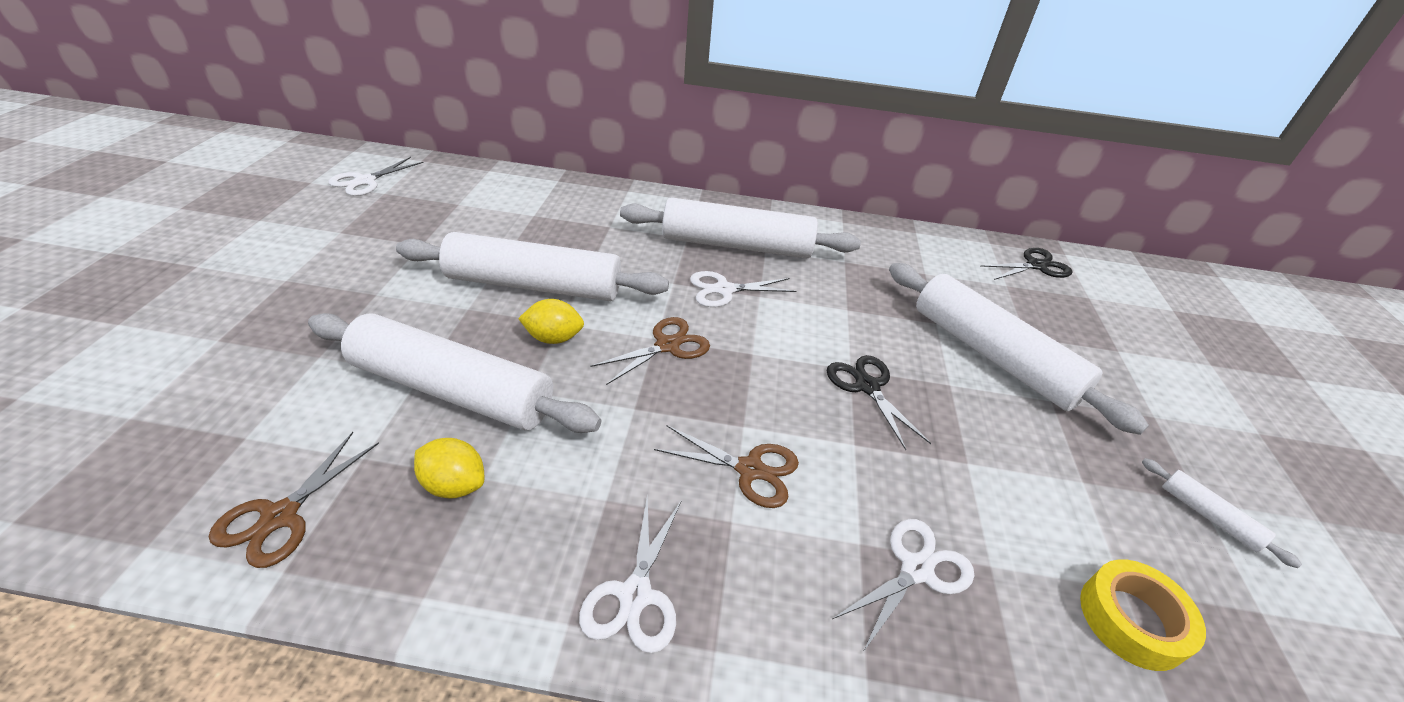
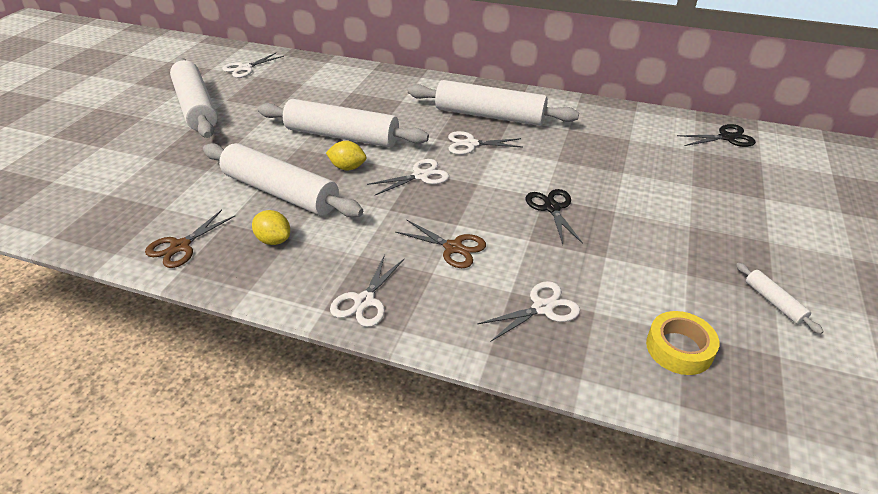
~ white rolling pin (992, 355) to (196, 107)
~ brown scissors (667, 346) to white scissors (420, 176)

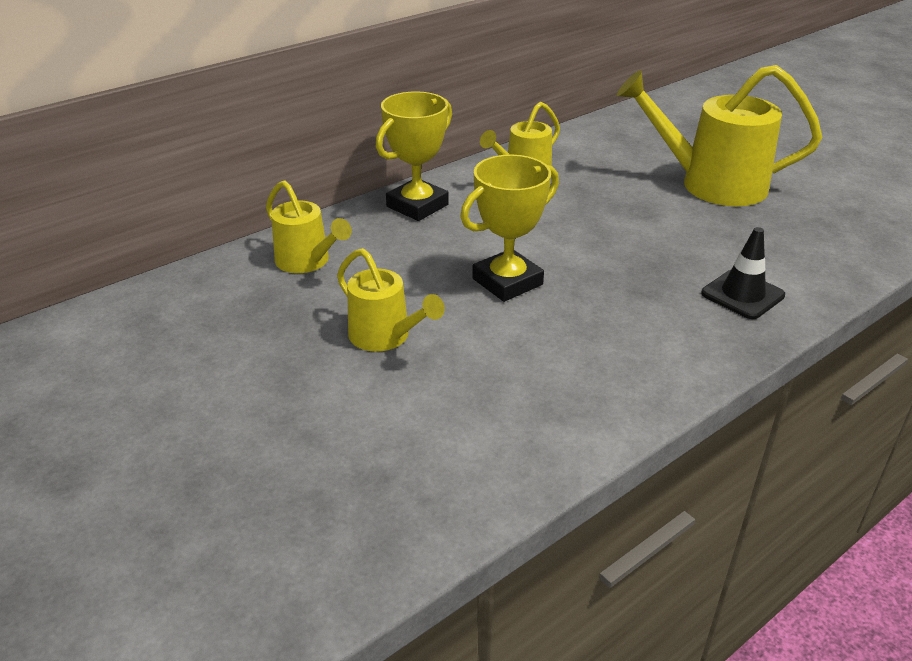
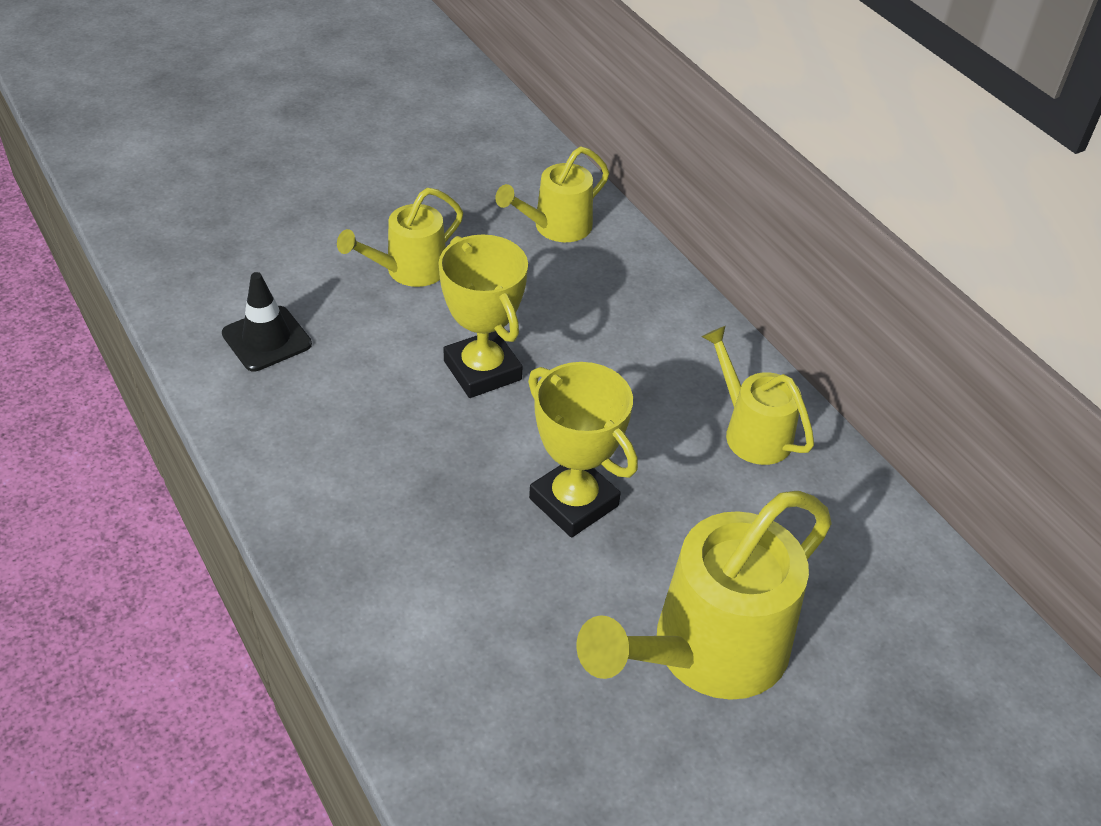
~ yellow trophy (417, 206) to (573, 502)
~ black traffic cone (742, 294) to (267, 339)
~ yellow watering can (710, 184) = (705, 652) 150 degrees counterclockwise

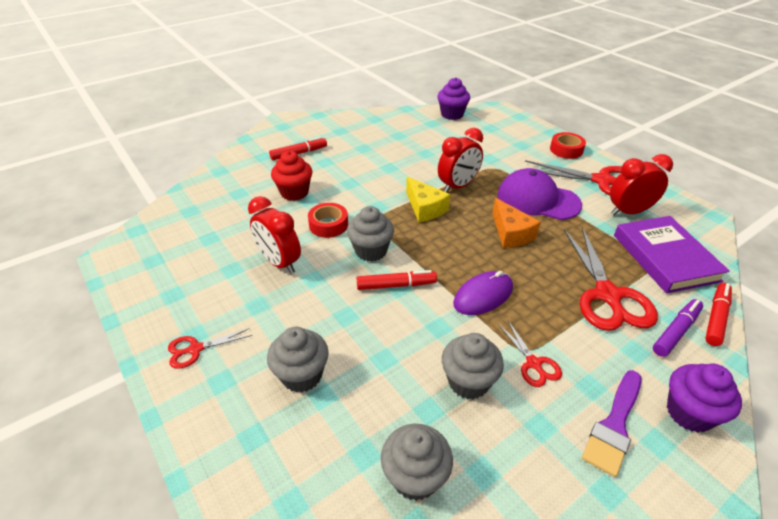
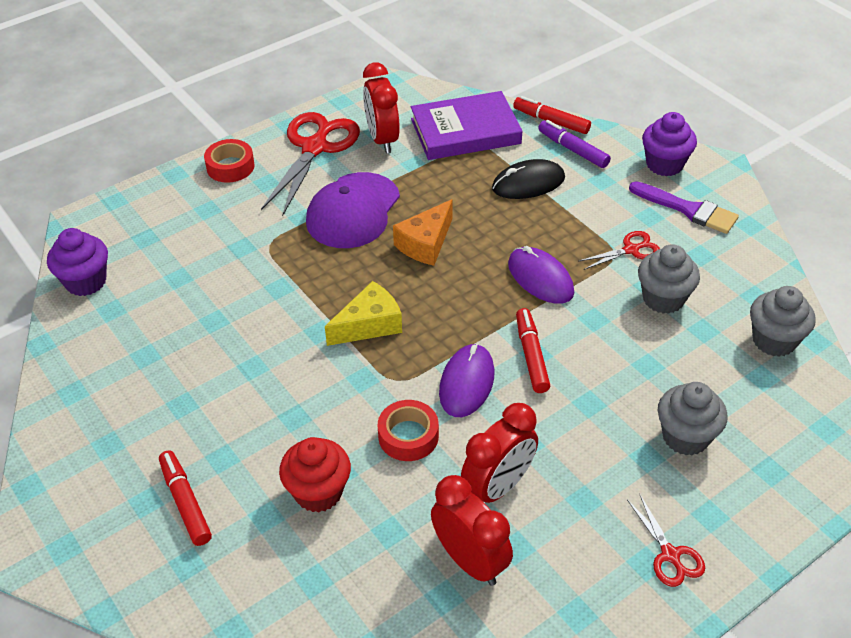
~ red clock (458, 186) to (470, 561)
~ grey cupcake (371, 251) to purple mouse (466, 383)
~ red scissors (607, 295) to black mouse (528, 183)
~ orange cheese (511, 233) = (426, 243) 150 degrees clockwise

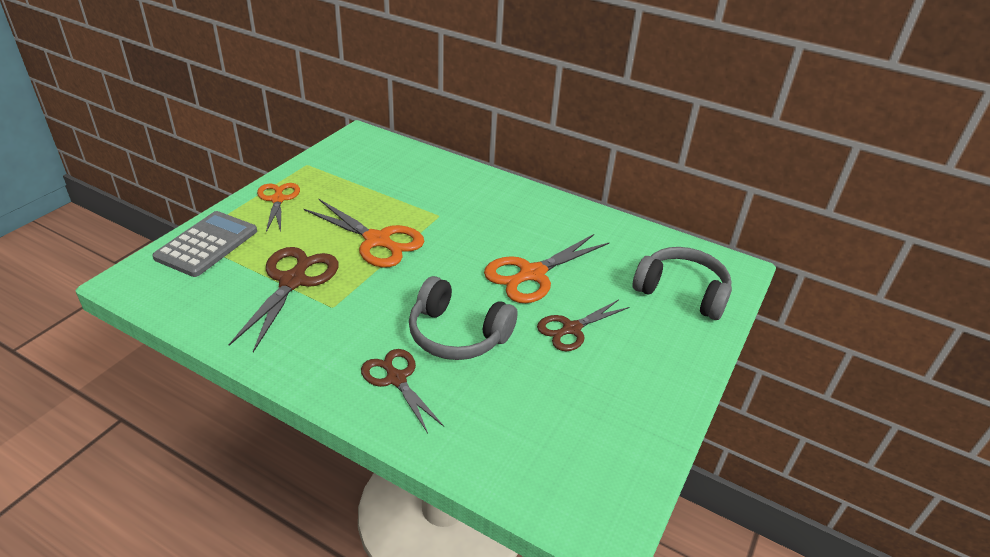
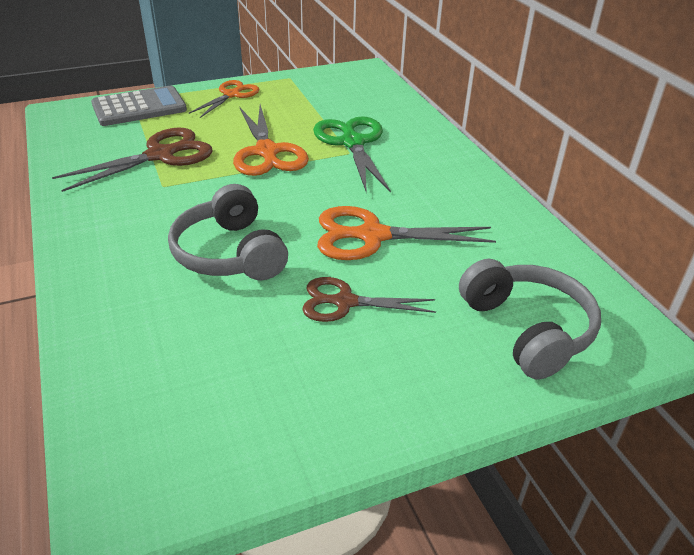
- brown scissors (396, 379)
+ green scissors (353, 143)

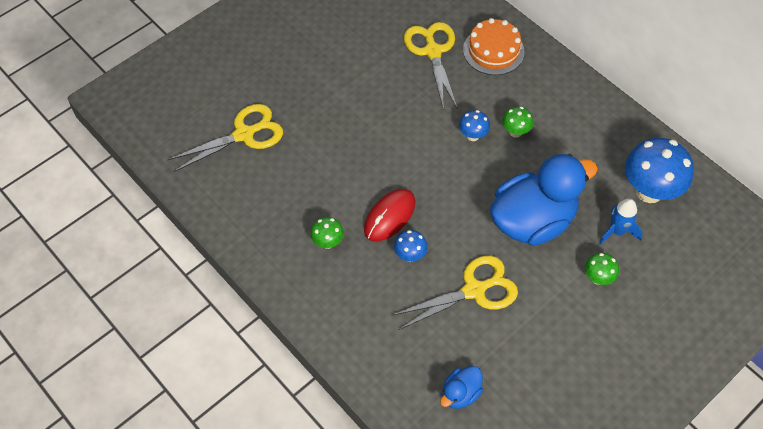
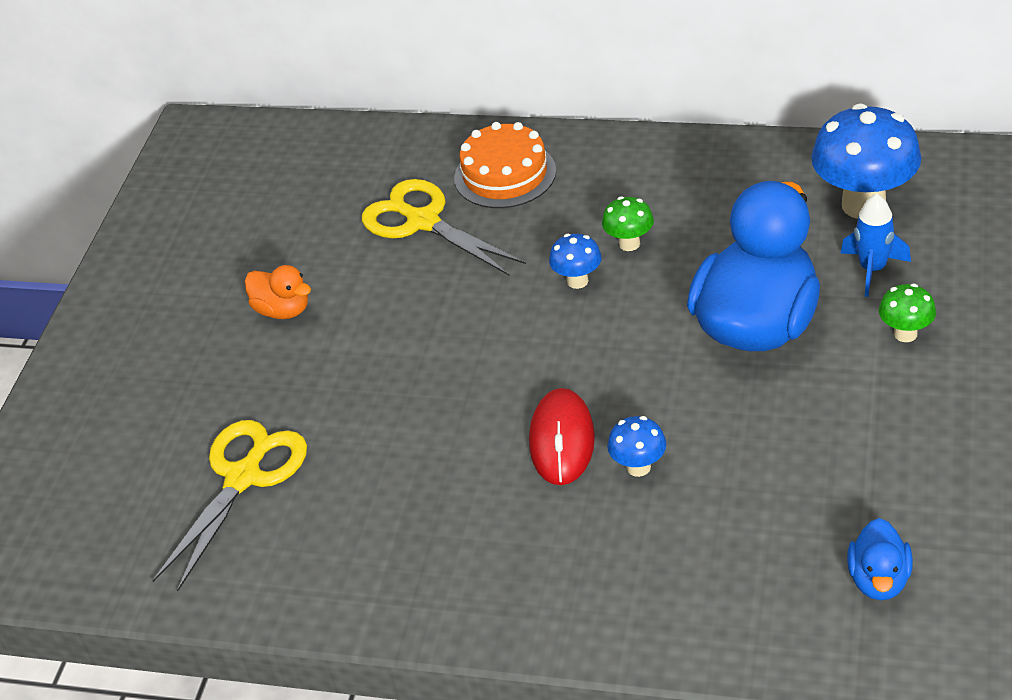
- green mushroom (328, 242)
- yellow scissors (474, 290)
+ orange duck (283, 310)

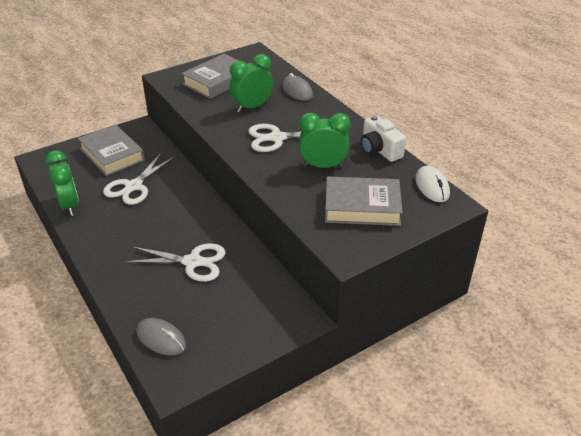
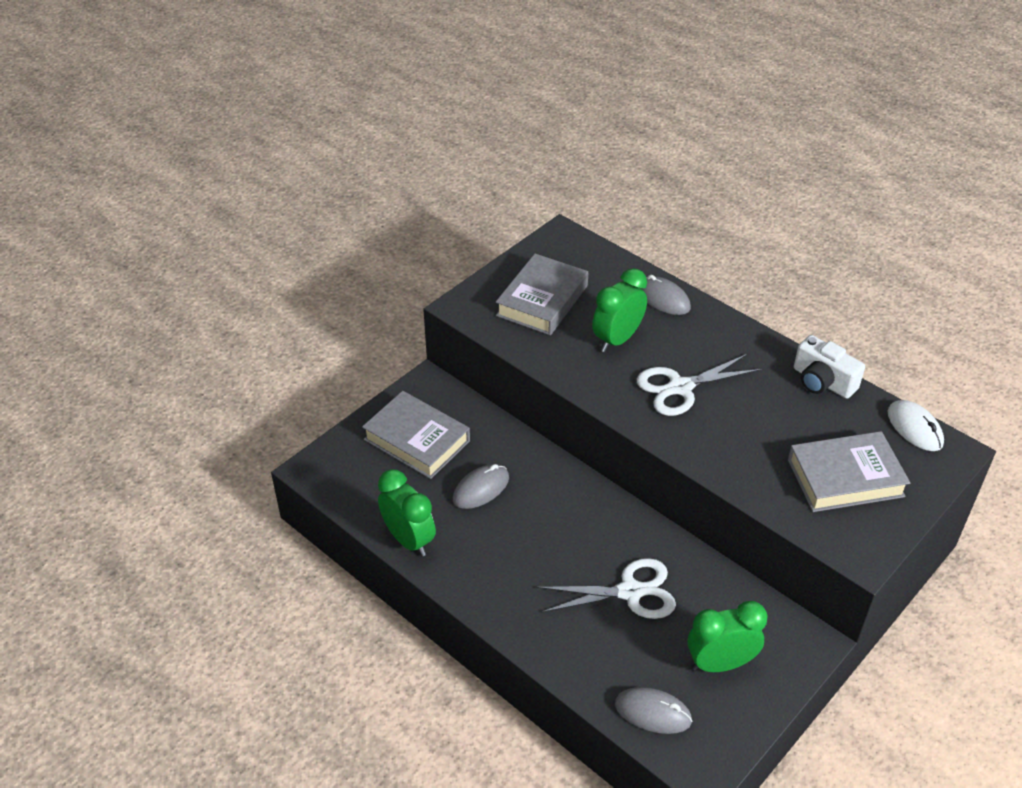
~ green clock (323, 166) to (720, 663)
~ white scissors (133, 186) to grey mouse (481, 489)

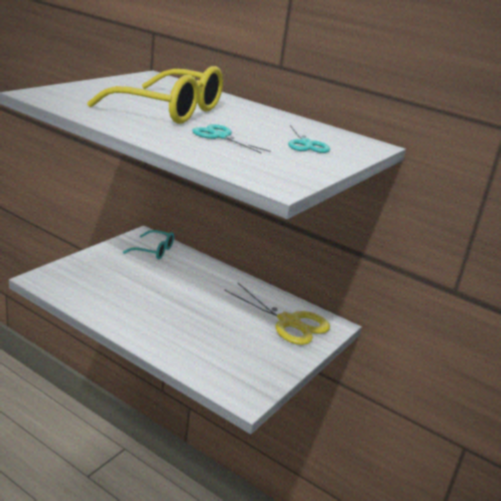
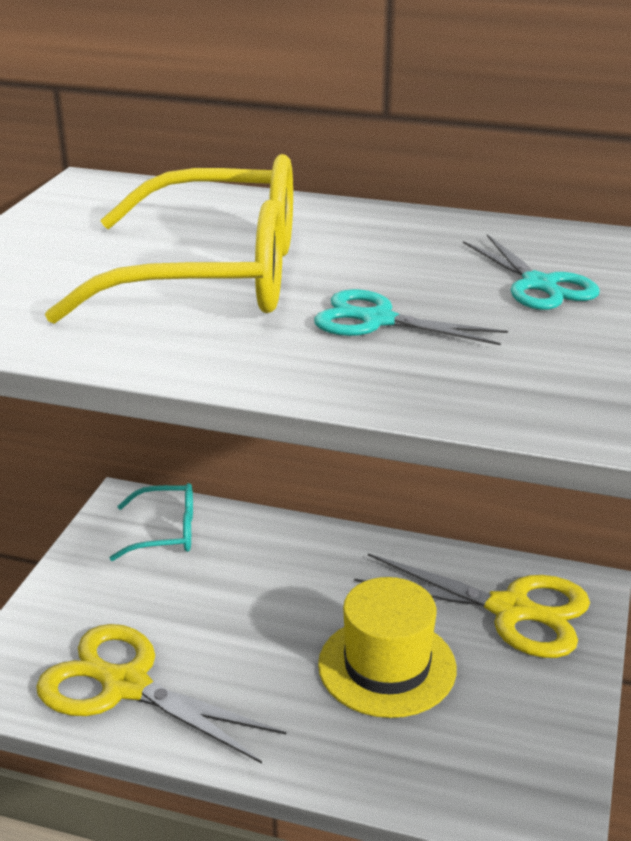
+ yellow scissors (126, 686)
+ yellow hat (387, 666)

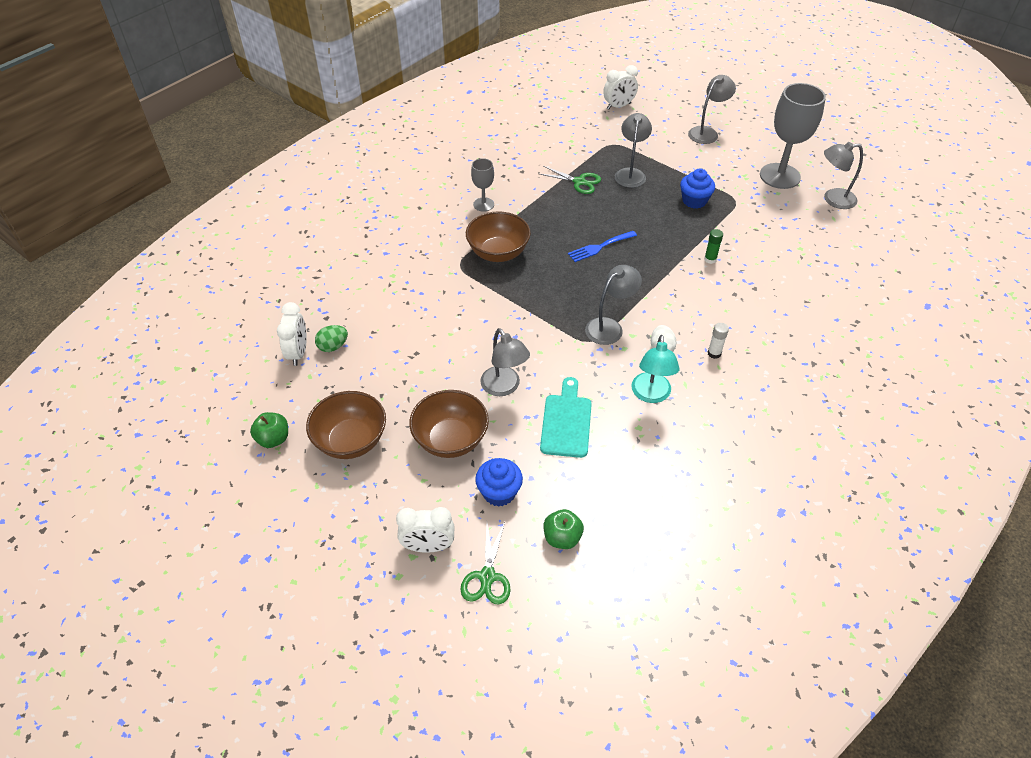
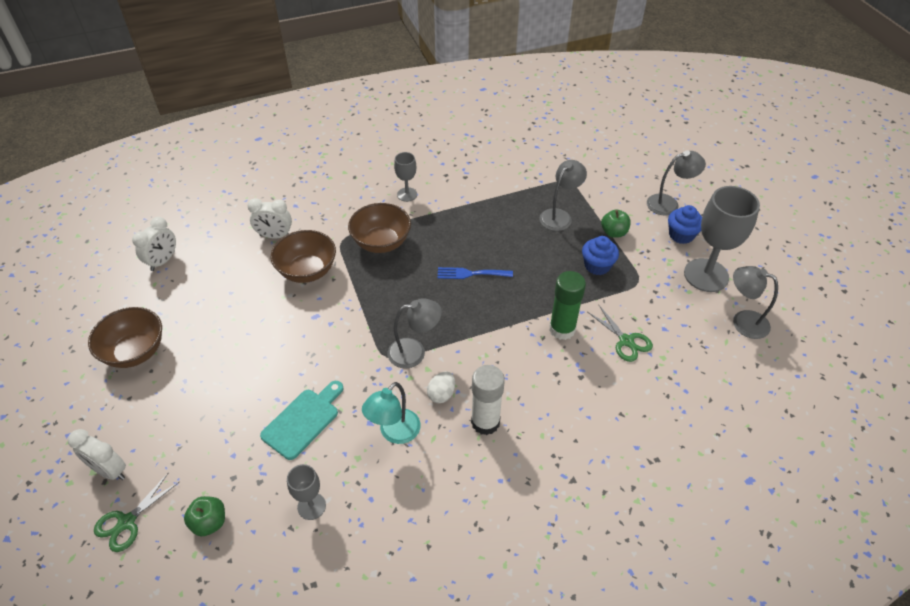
- green egg (333, 346)
- grey lamp (504, 387)
+ grey goblet (311, 506)
~ green apple (273, 439) to (614, 232)
~ brown bowl (451, 439) to (307, 271)
~ blue cupcake (499, 492) to (681, 235)
~ green scissors (579, 182) to (626, 341)
~ white clock (618, 106) to (275, 236)
~ green glue stick (710, 259) = (562, 329) x2.02
~ white glue stick (714, 353) = (485, 422) x2.02

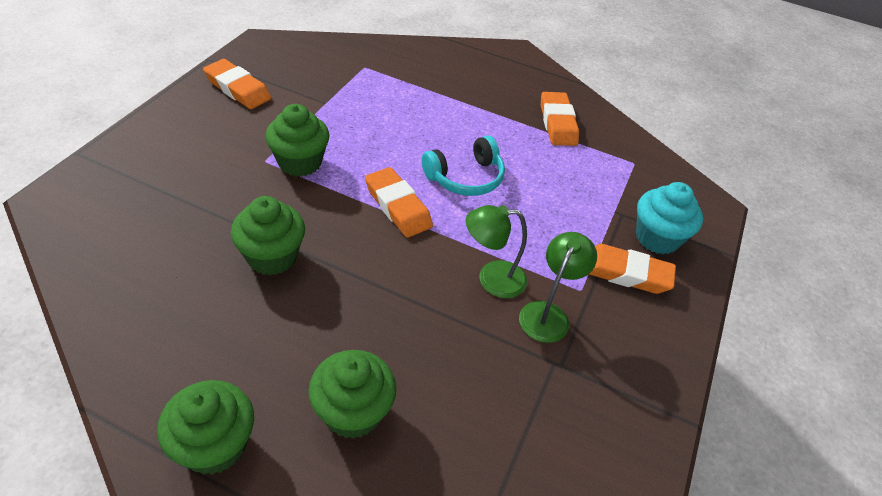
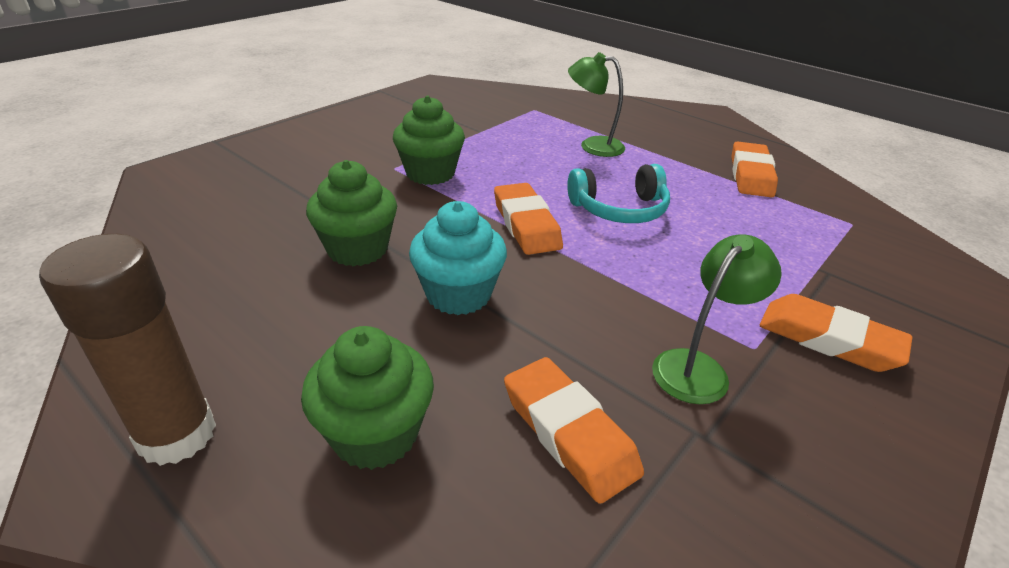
~ orange eraser (238, 89) to (569, 433)
~ green lamp (491, 279) to (592, 146)
~ turquoise cupcake (657, 238) to (458, 294)
~ green cupcake (215, 445) to brown glue stick (177, 435)

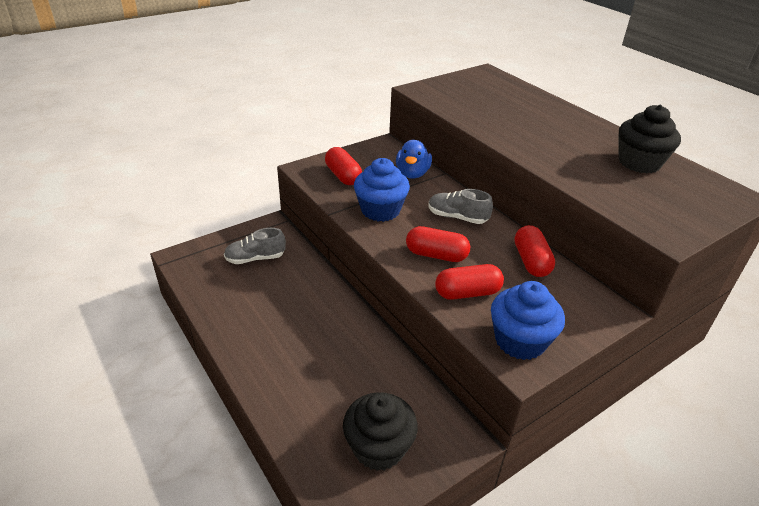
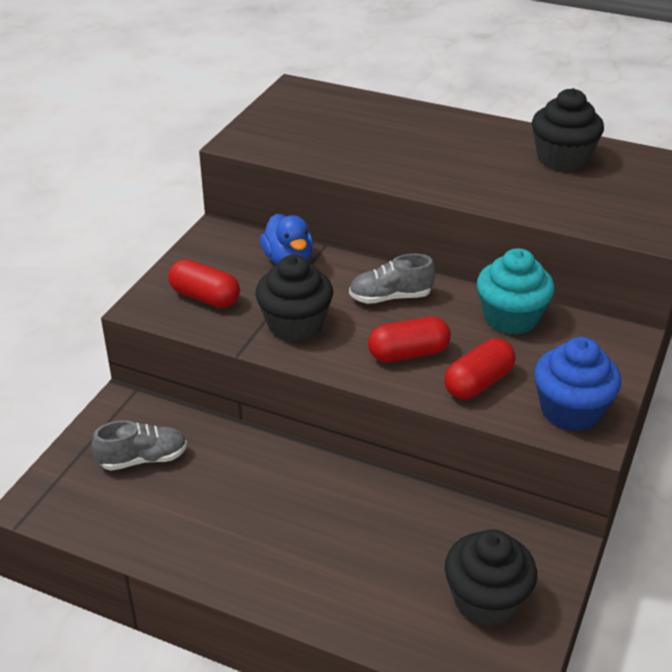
~ red capsule (531, 261) to turquoise cupcake (511, 318)
~ blue cupcake (380, 210) to black cupcake (295, 325)
~ grey shoe (255, 258) = (143, 459) 150 degrees counterclockwise

